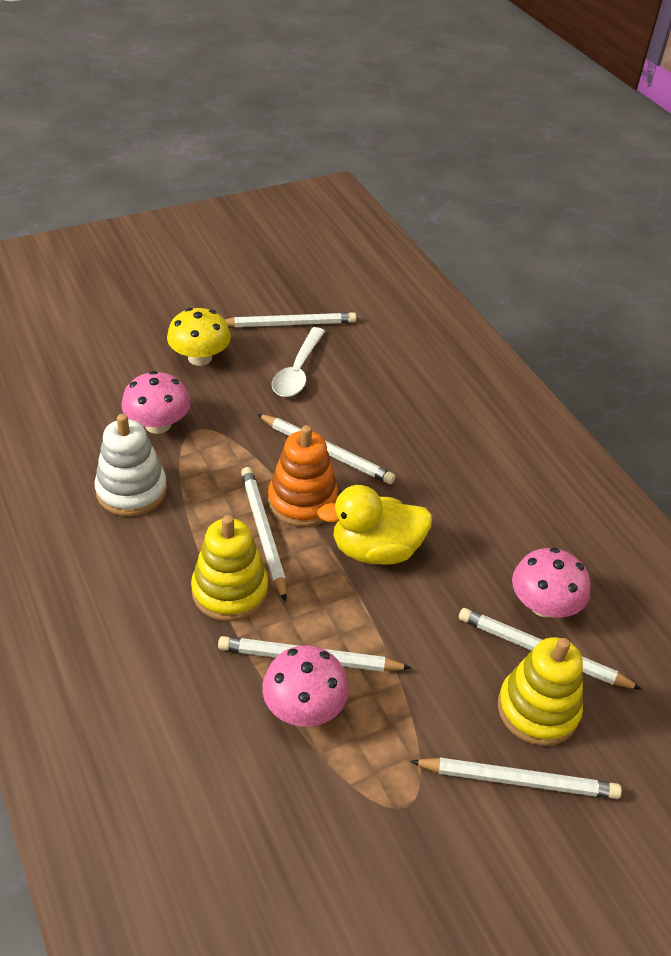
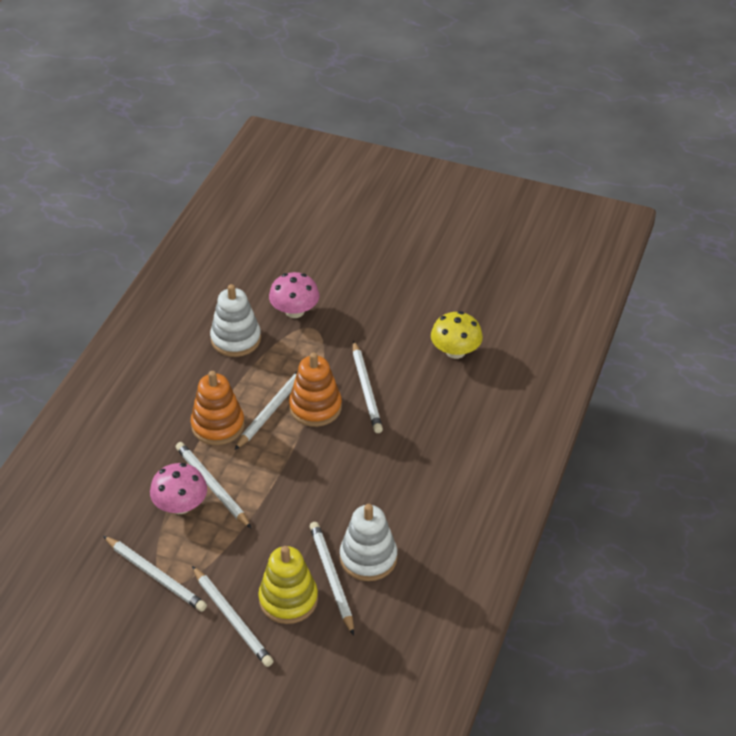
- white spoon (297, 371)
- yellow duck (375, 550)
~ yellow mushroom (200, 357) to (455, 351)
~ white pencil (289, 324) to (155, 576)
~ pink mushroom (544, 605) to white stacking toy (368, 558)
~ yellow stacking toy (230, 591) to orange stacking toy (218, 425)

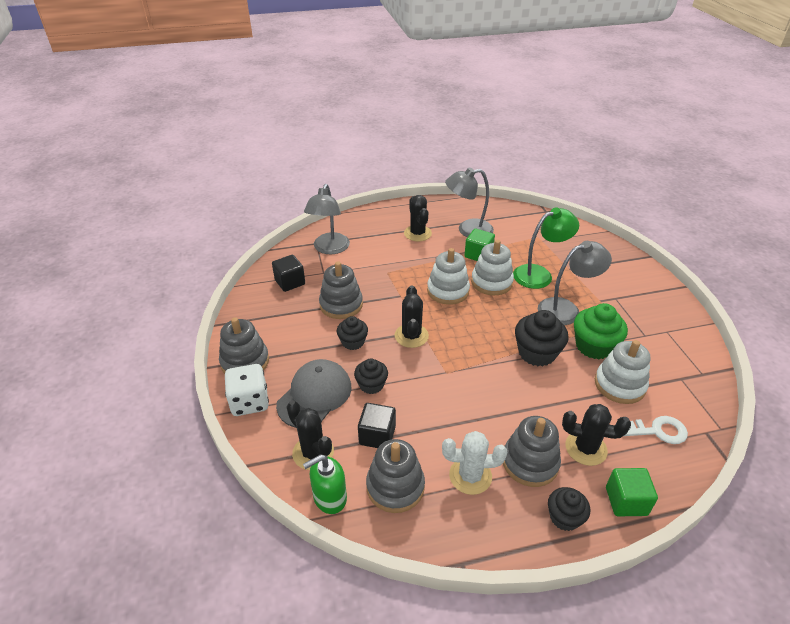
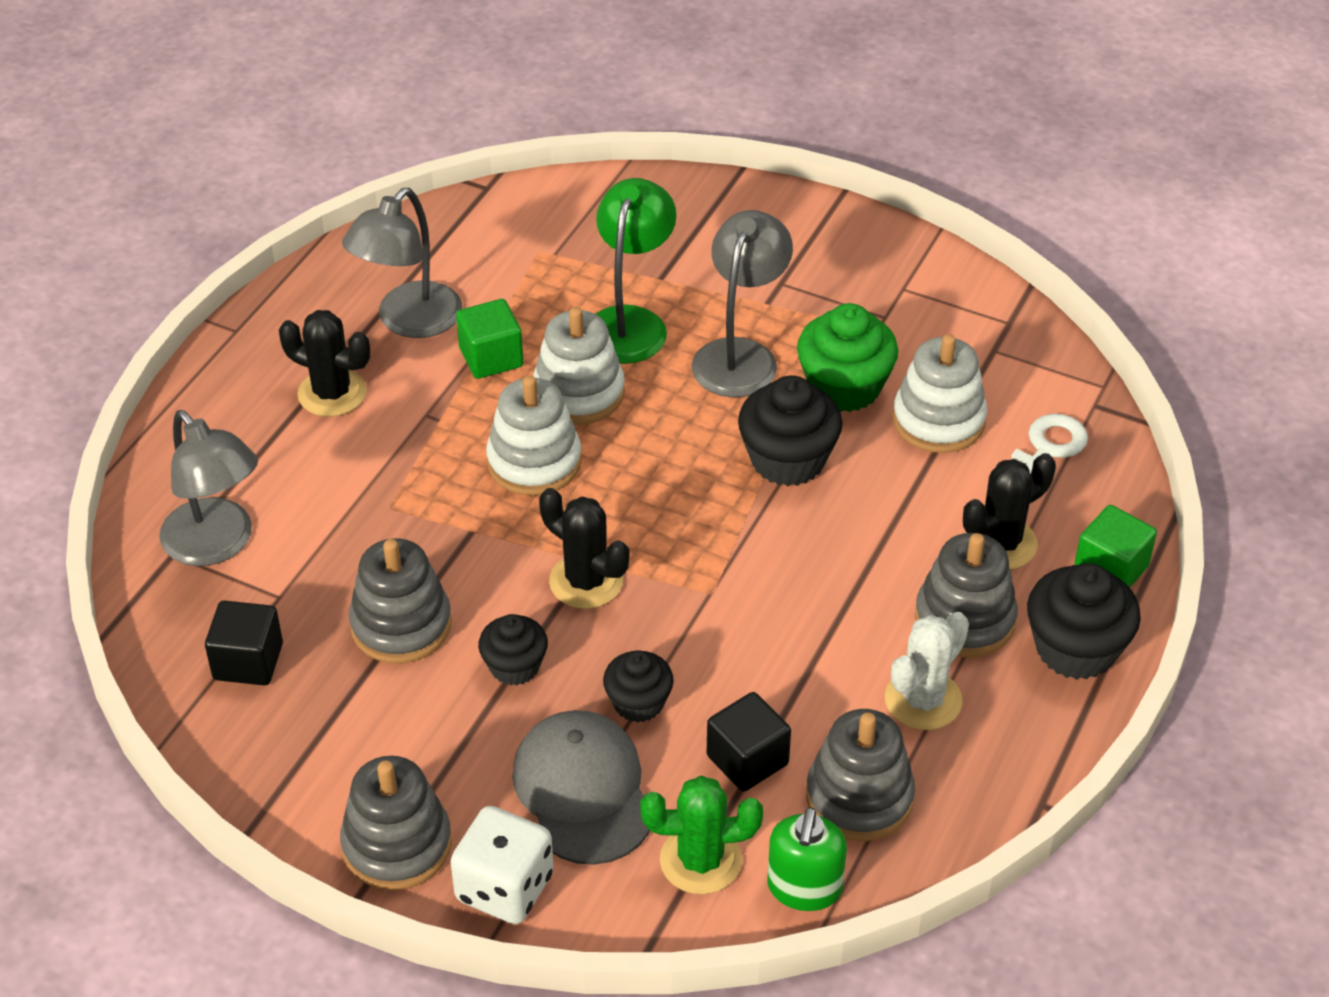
~ black cactus (313, 452) to green cactus (700, 860)
~ black cupcake (564, 517) = (1075, 649) x1.62

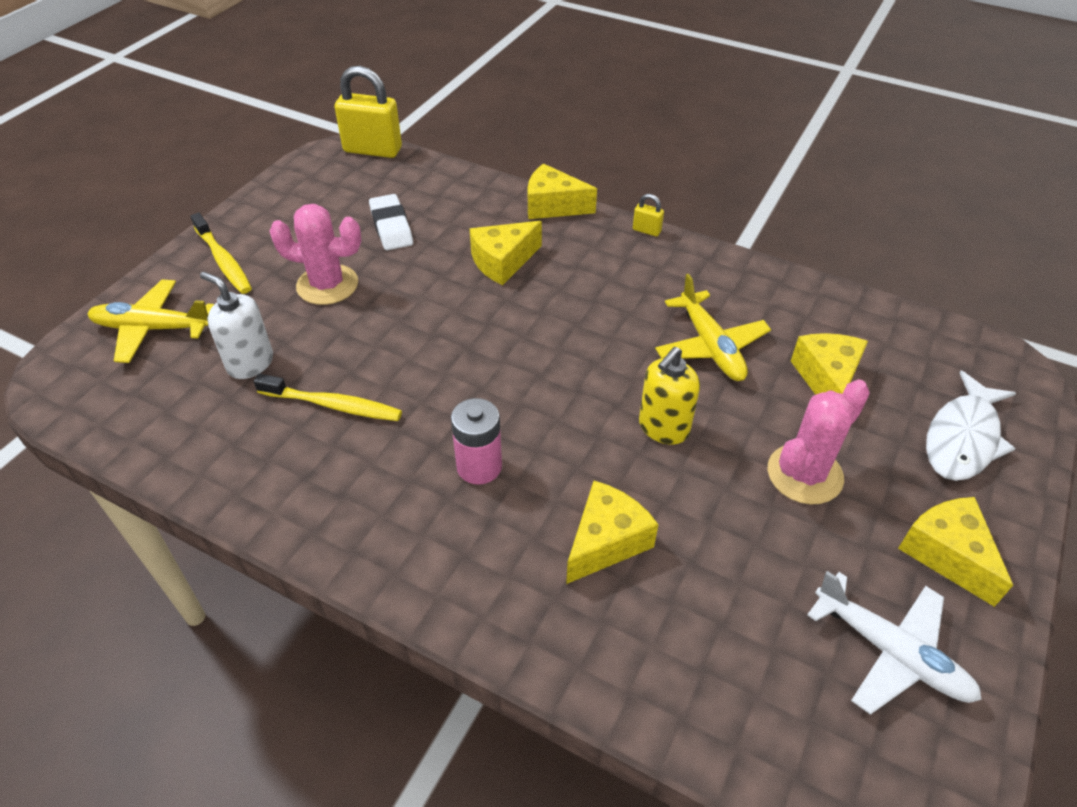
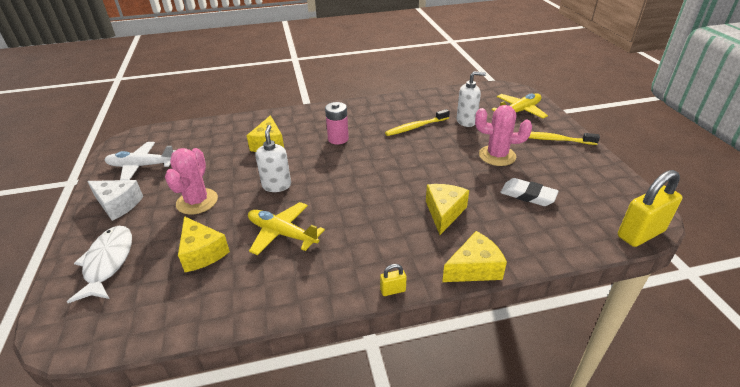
~ yellow soap dispenser (663, 428) to white soap dispenser (277, 185)
~ yellow cheese (947, 554) to white cheese (118, 205)
~ pink cactus (327, 285) = (497, 156) 45 degrees clockwise

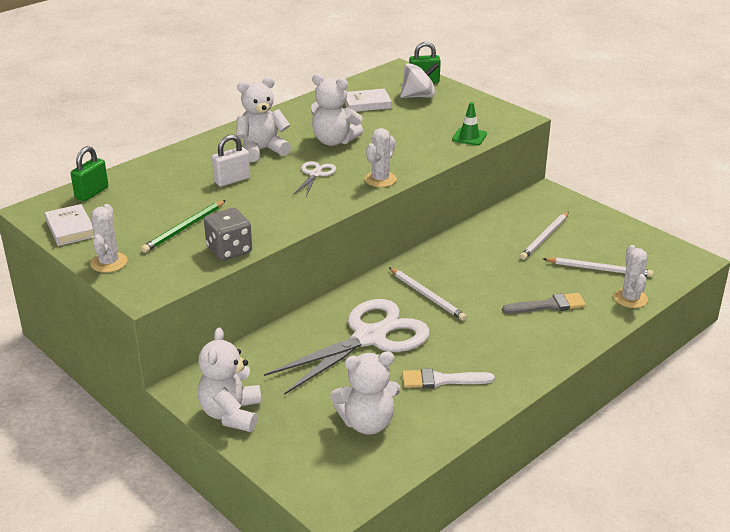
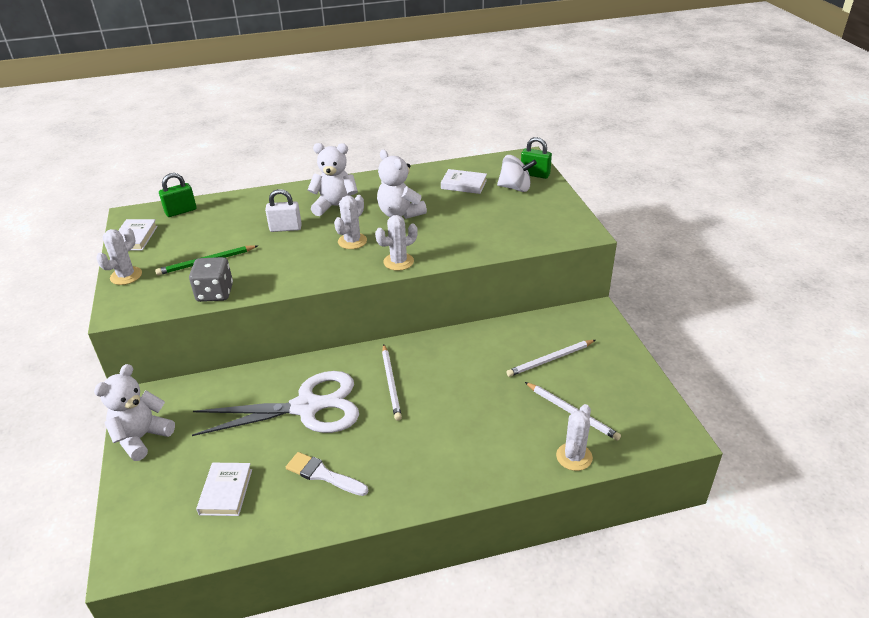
- green traffic cone (469, 137)
- grey brush (548, 305)
~ white scissors (315, 174) to white cactus (352, 241)
~ white teddy bear (367, 423) to white book (226, 492)

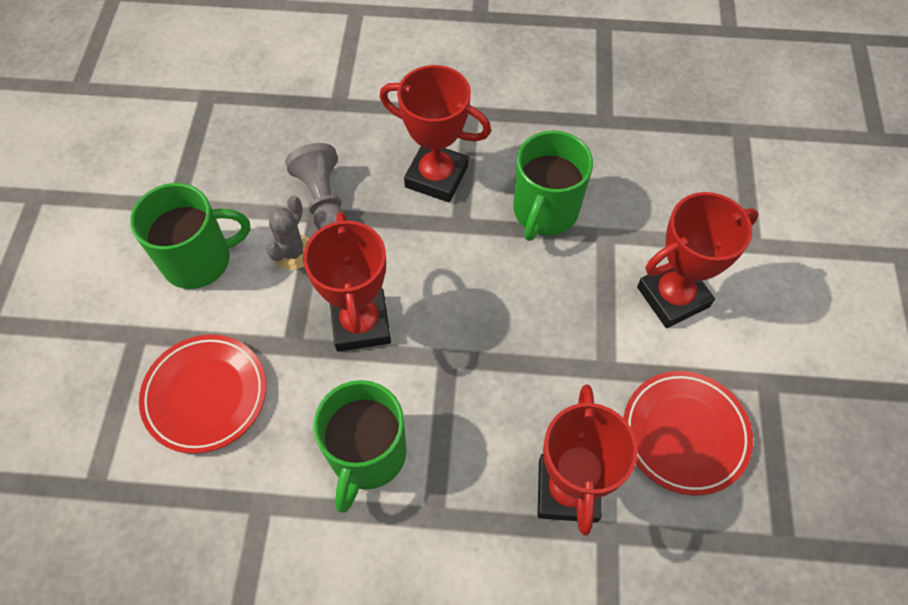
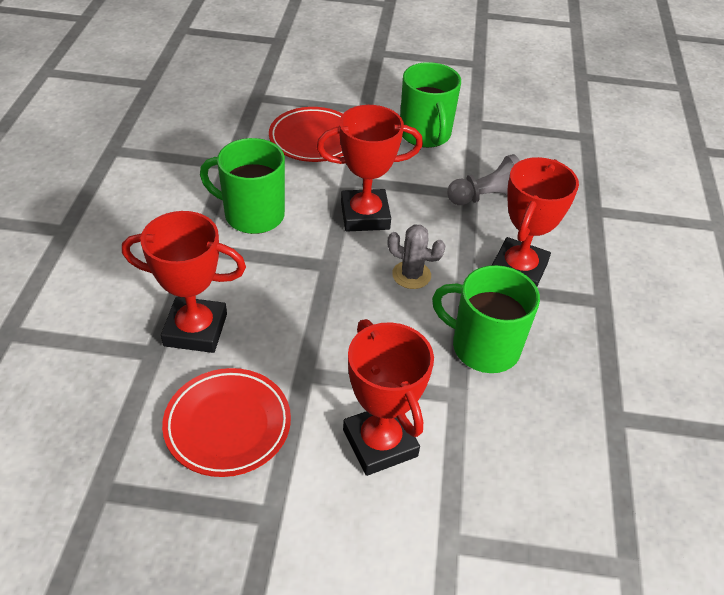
~ grey cactus (293, 252) to (411, 275)

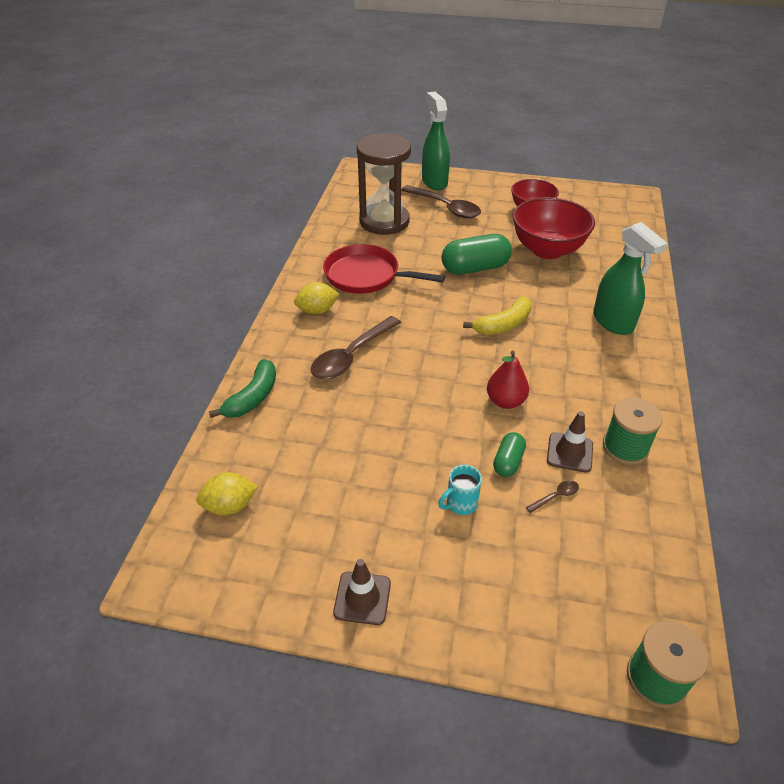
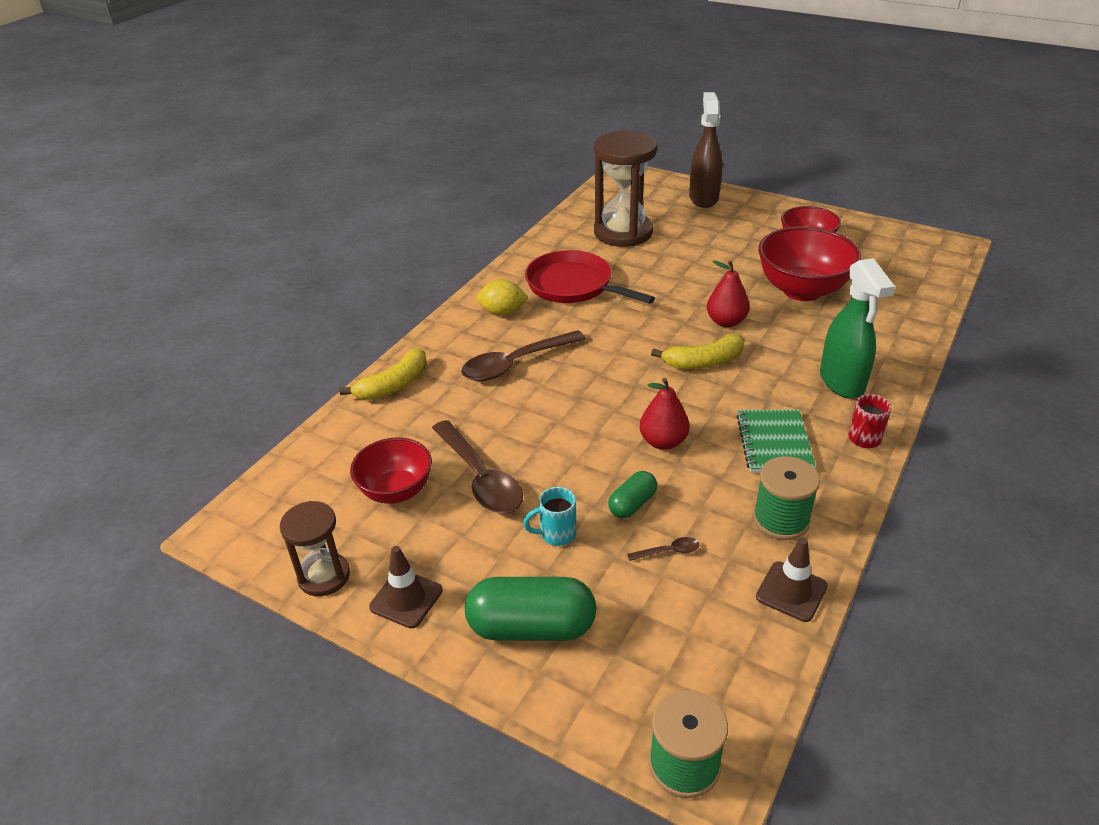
- yellow lemon (230, 506)
+ brown hourglass (324, 576)
+ red bowl (396, 491)
+ red pear (726, 322)
+ green notebook (774, 443)
+ red mug (863, 440)
~ brown spoon (445, 207) to (480, 477)
~ green capsule (475, 268) to (531, 627)
~ brown traffic cone (569, 452) to (791, 591)
~ green banana (253, 397) to yellow banana (394, 385)
~ green spray bottle (434, 182) to brown spray bottle (703, 198)

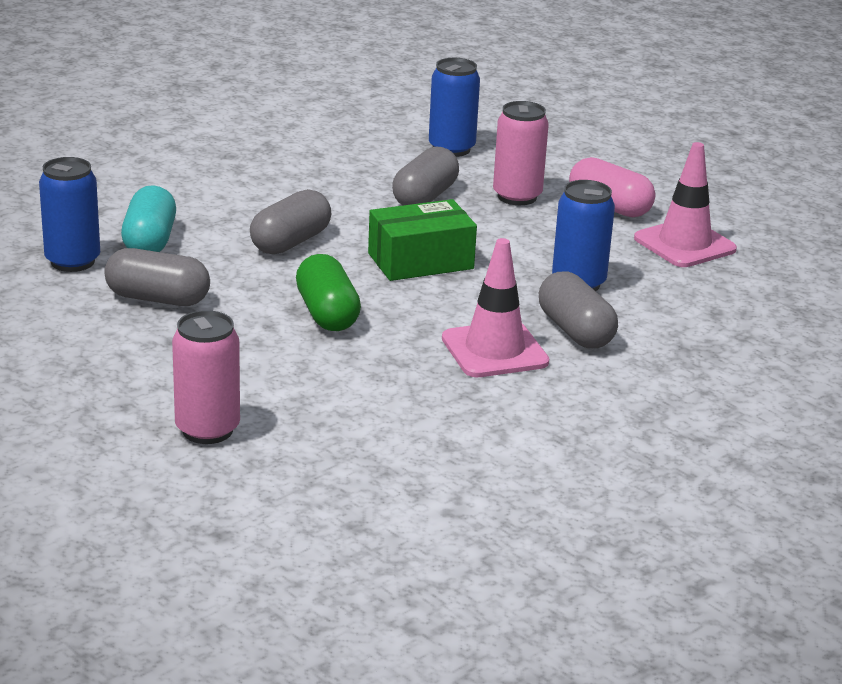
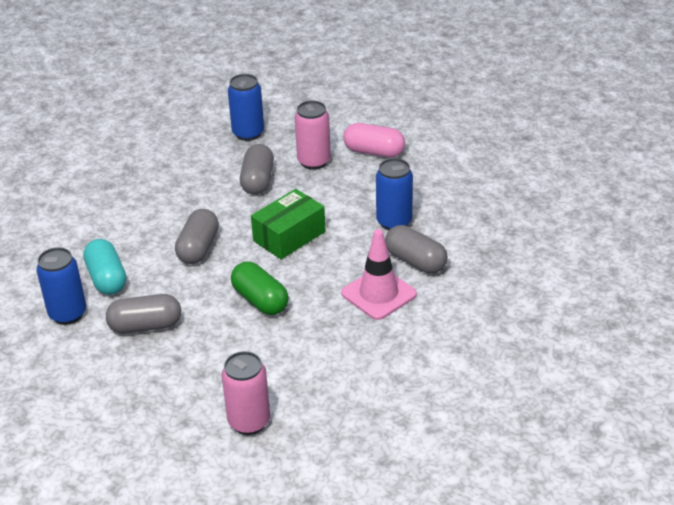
- pink traffic cone (684, 244)

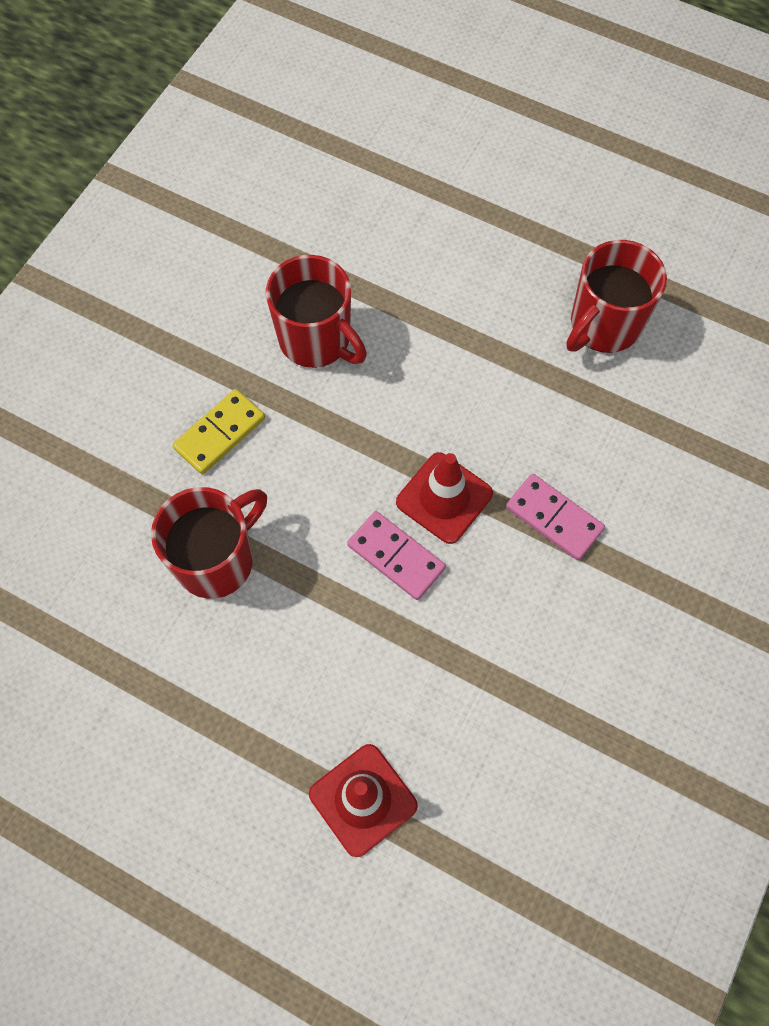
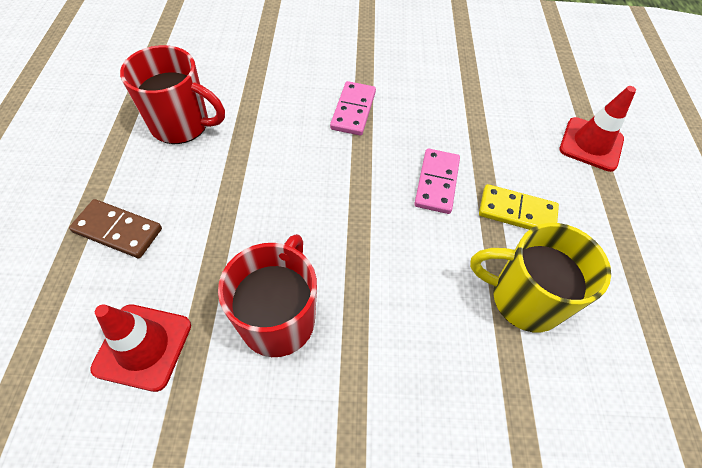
+ brown domino (118, 230)
~ yellow domino (220, 433) to (517, 212)
~ red traffic cone (444, 498) to (143, 346)
~ red mug (217, 559) to yellow mug (523, 298)

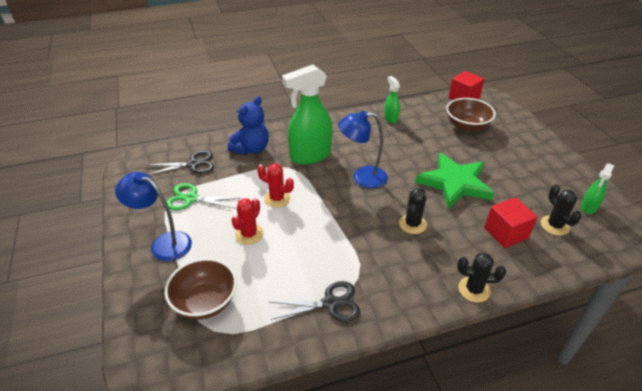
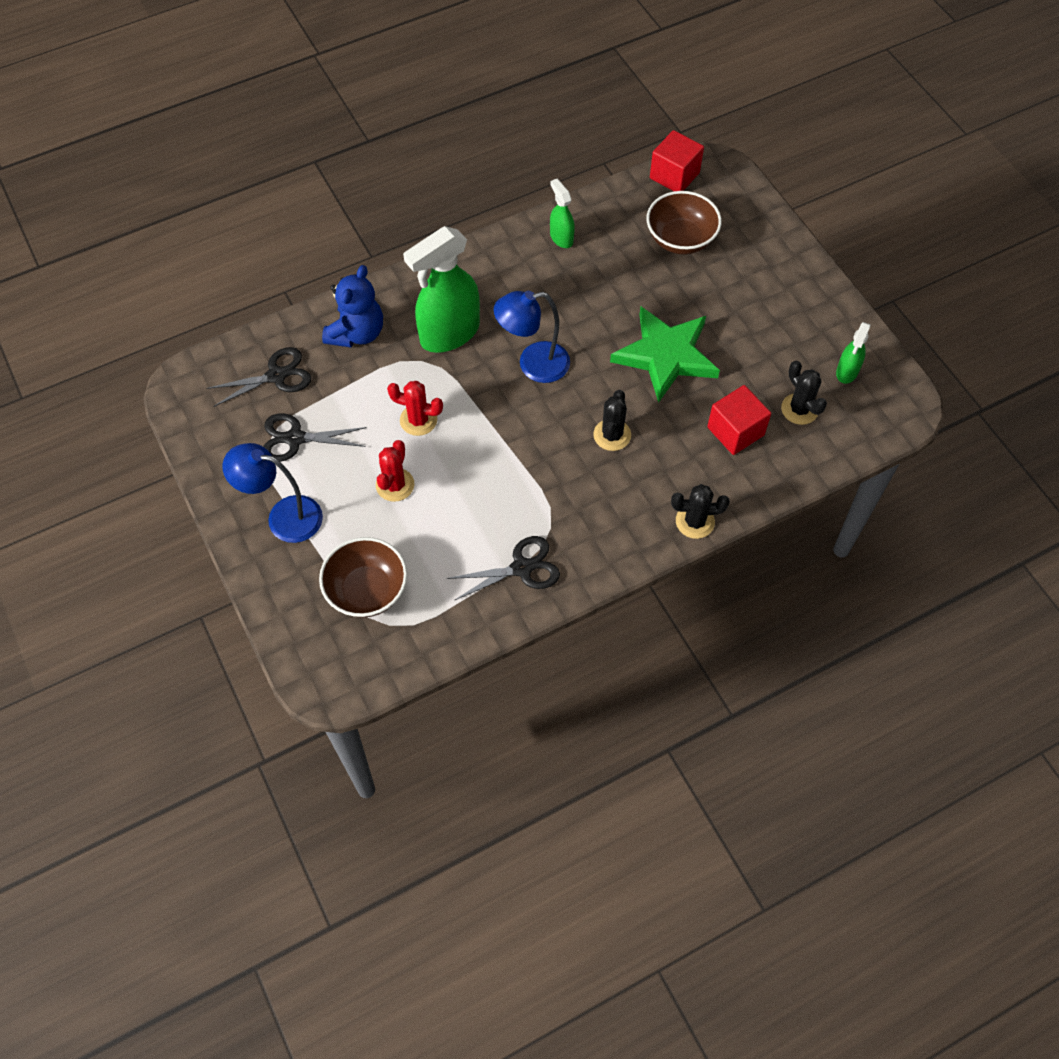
~ green scissors (191, 199) to black scissors (295, 438)

